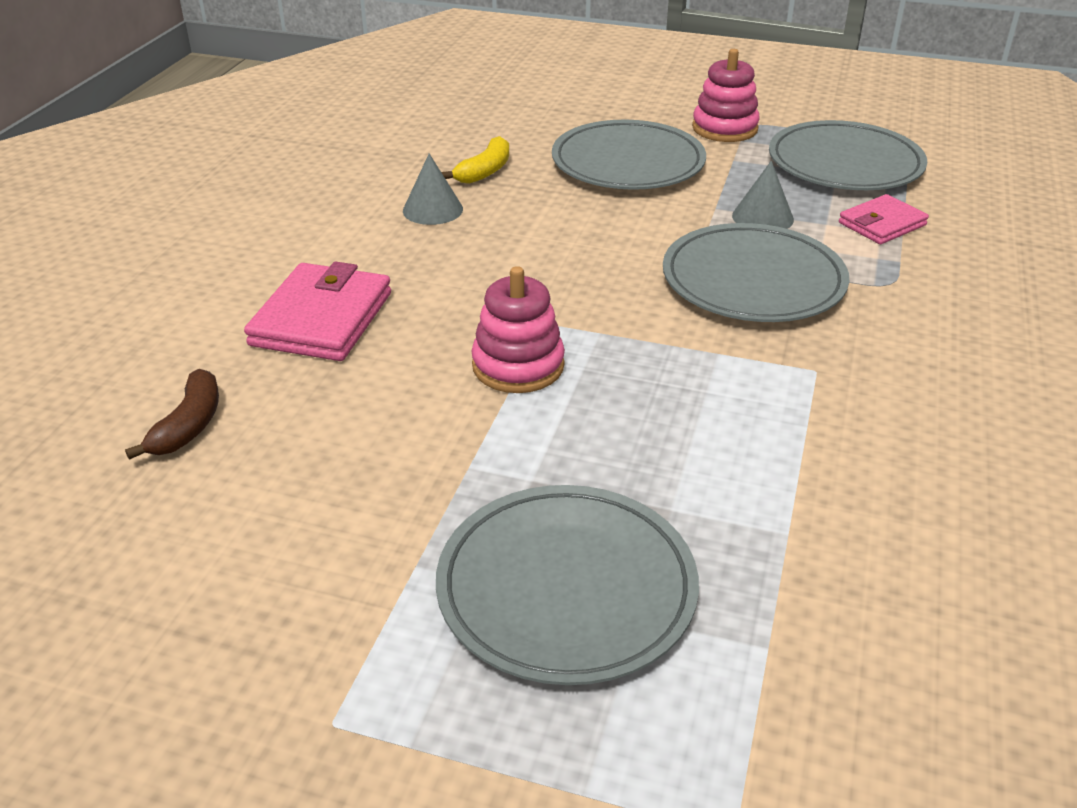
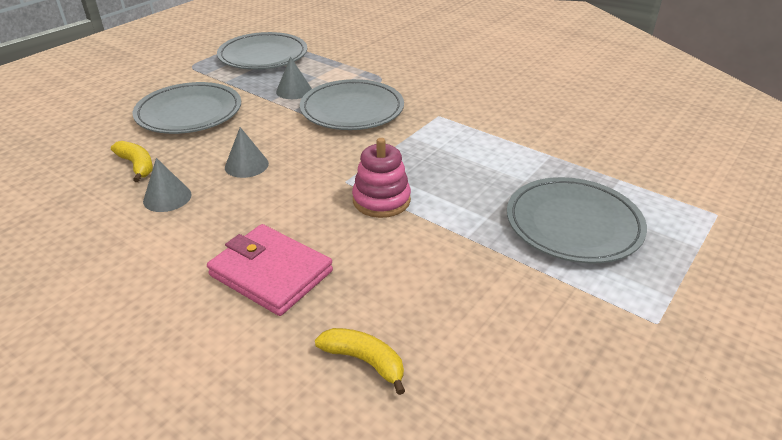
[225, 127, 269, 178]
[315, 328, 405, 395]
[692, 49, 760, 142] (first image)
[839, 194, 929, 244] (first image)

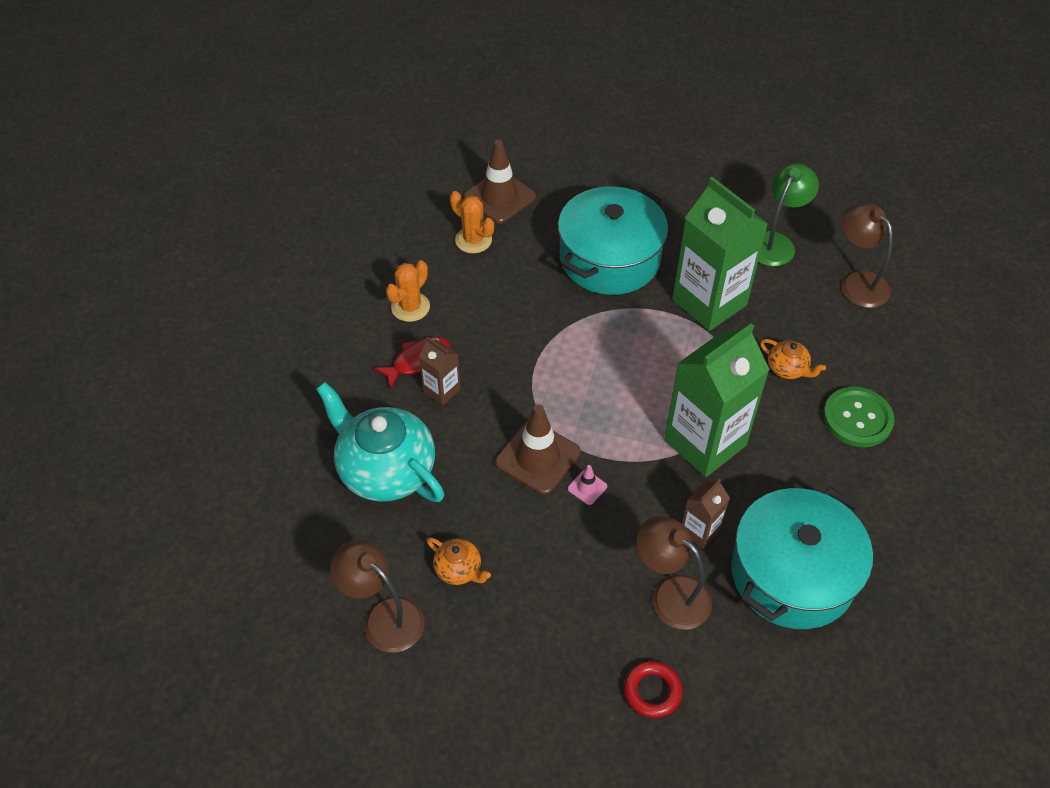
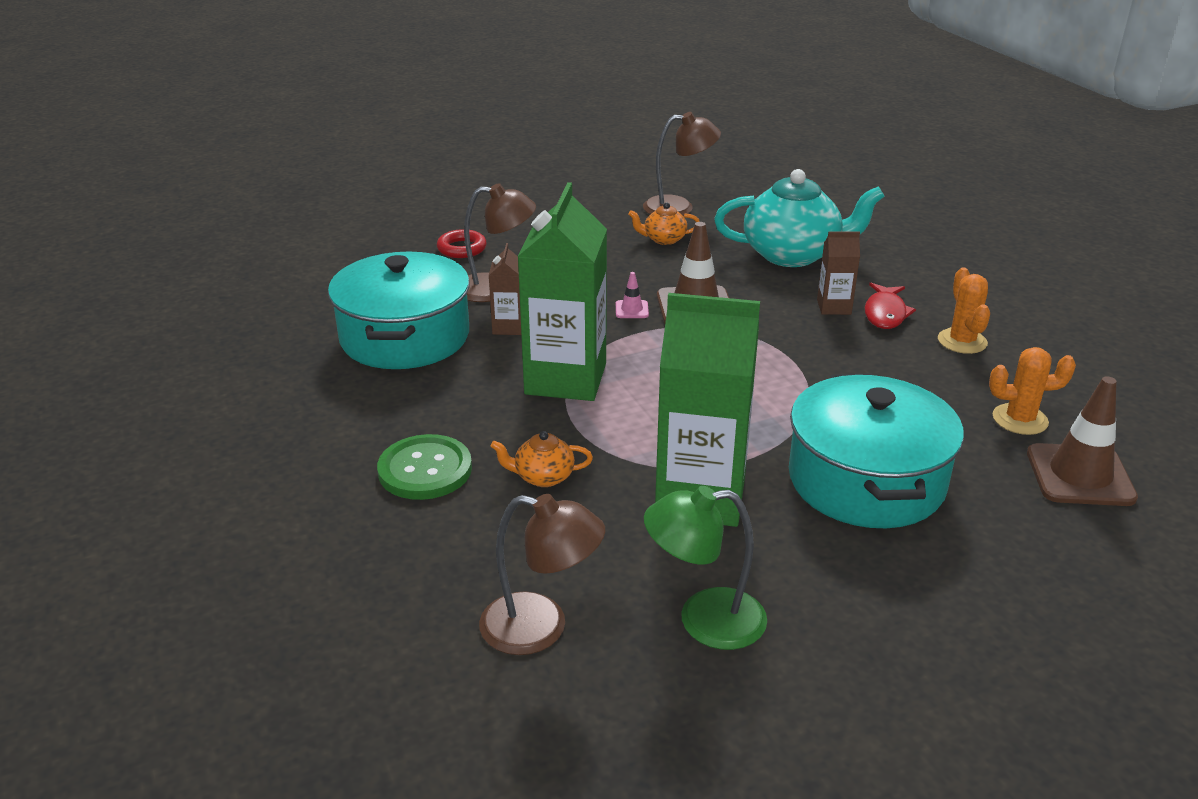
[644, 486, 767, 650]

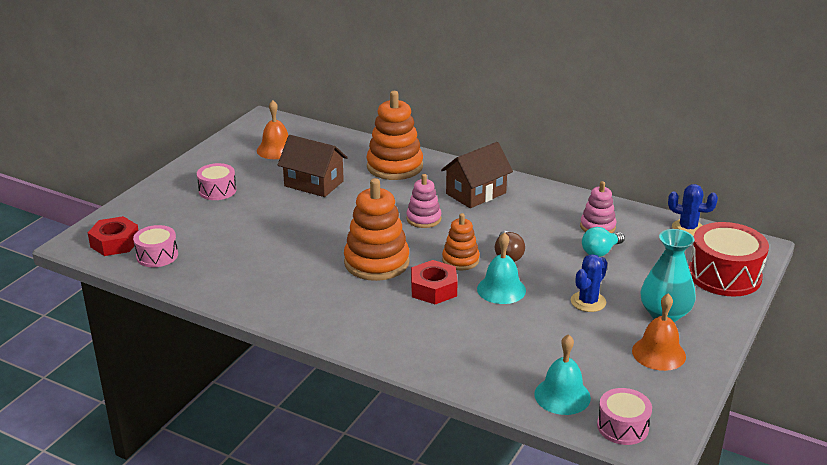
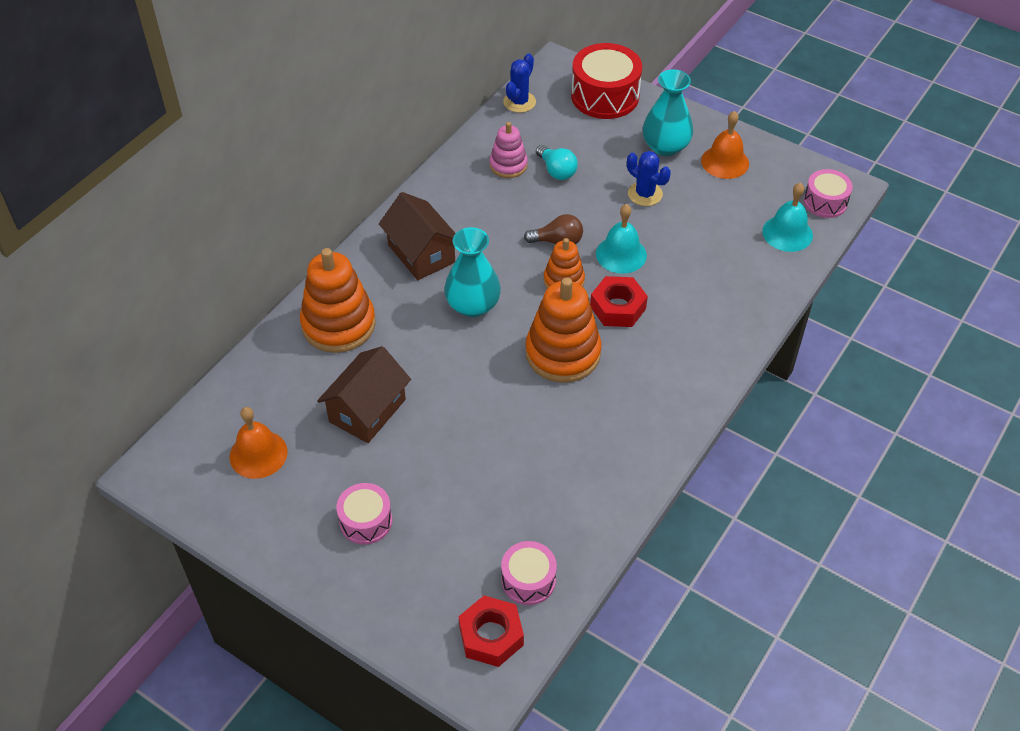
[444, 227, 501, 317]

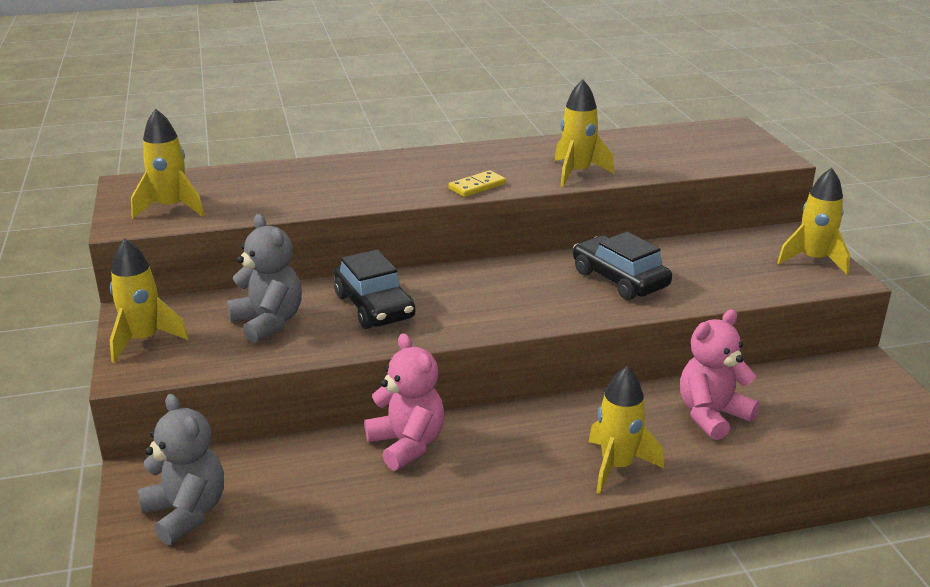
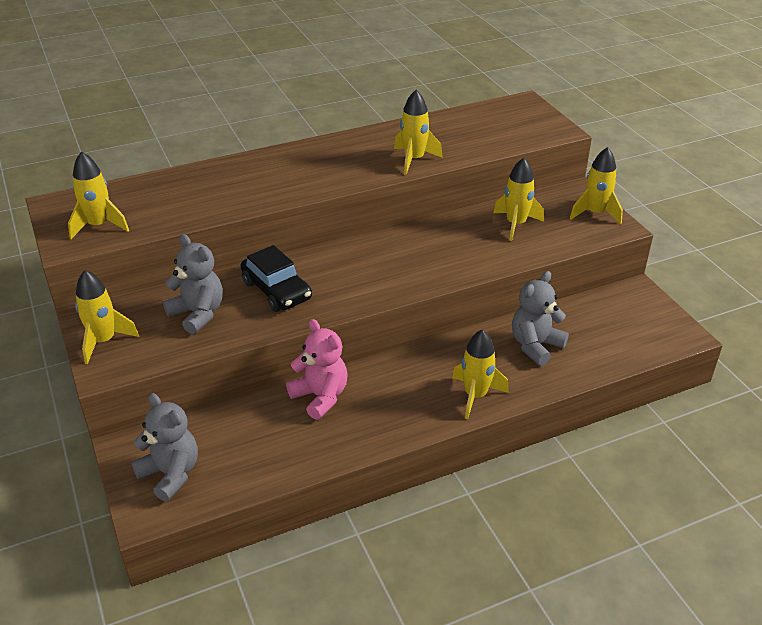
[493, 158, 544, 241]
[512, 271, 569, 366]
[448, 170, 506, 197] (first image)
[573, 232, 672, 300] (first image)

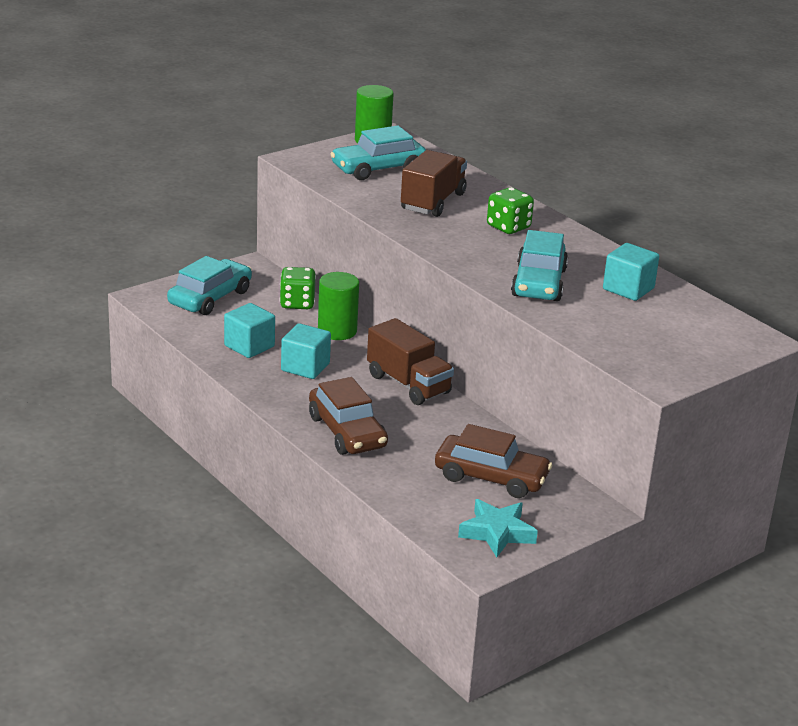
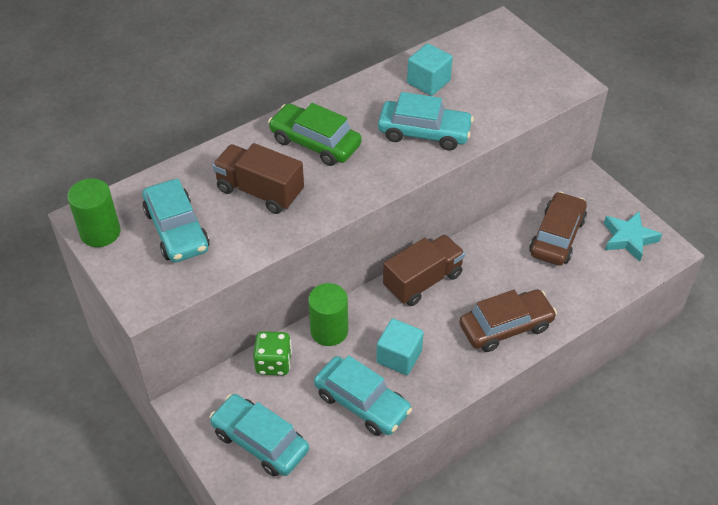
[268, 103, 362, 166]
[314, 355, 412, 436]

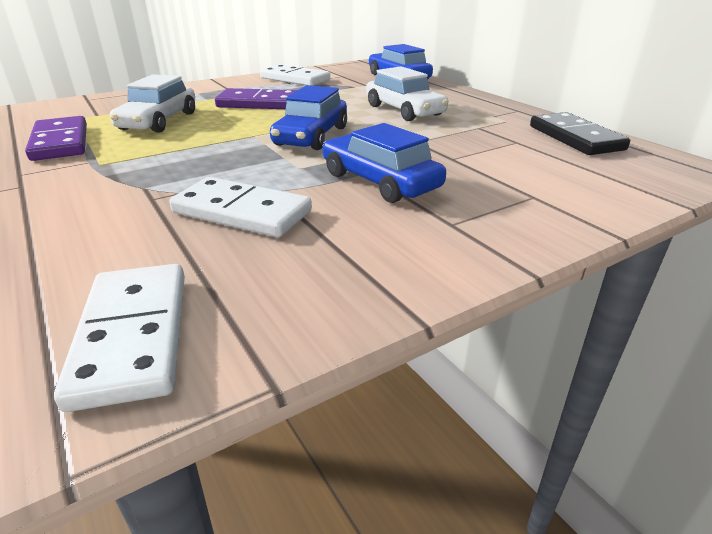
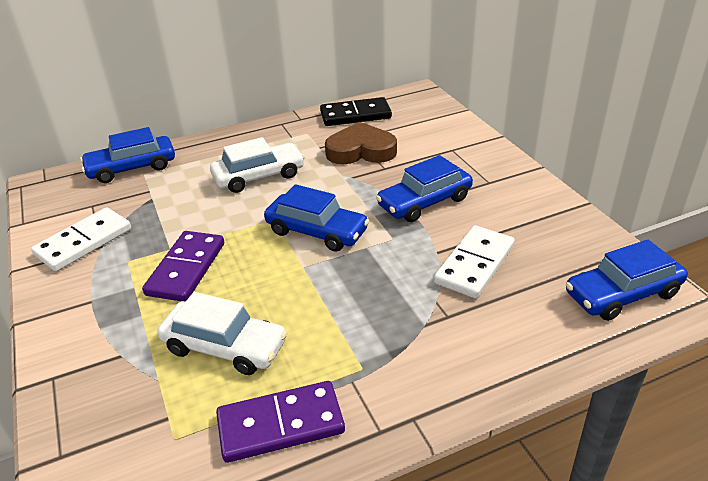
[325, 122, 397, 164]
[566, 240, 688, 321]

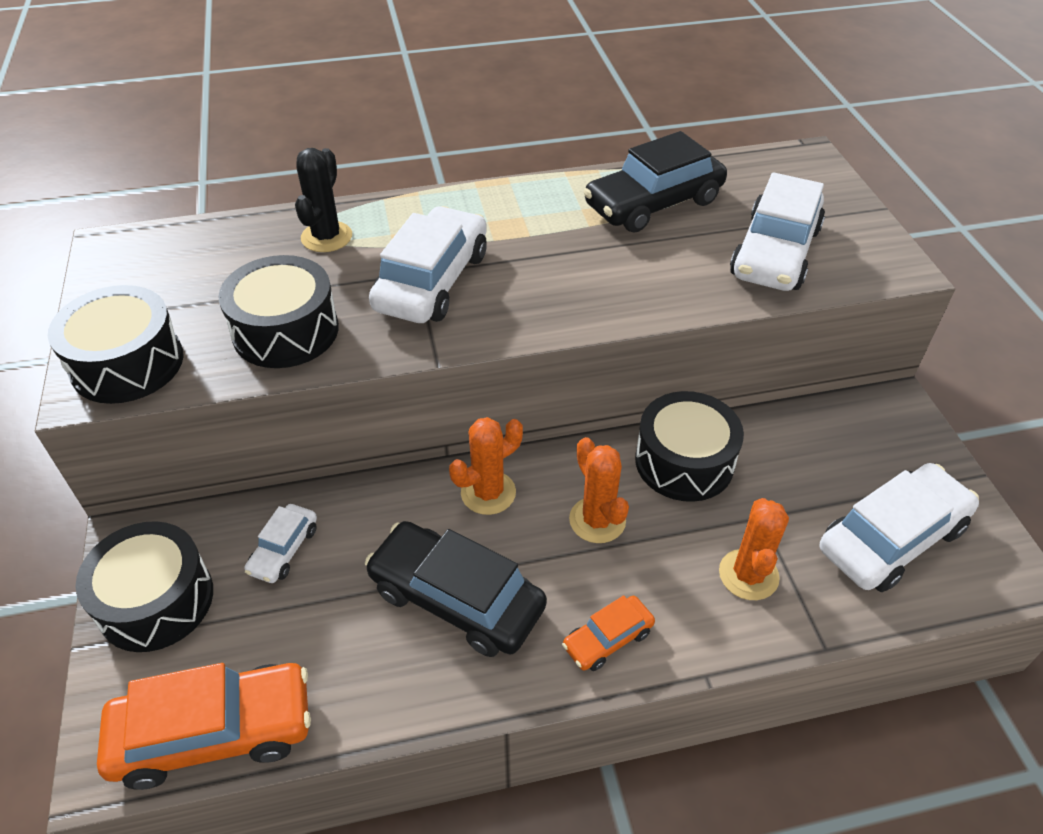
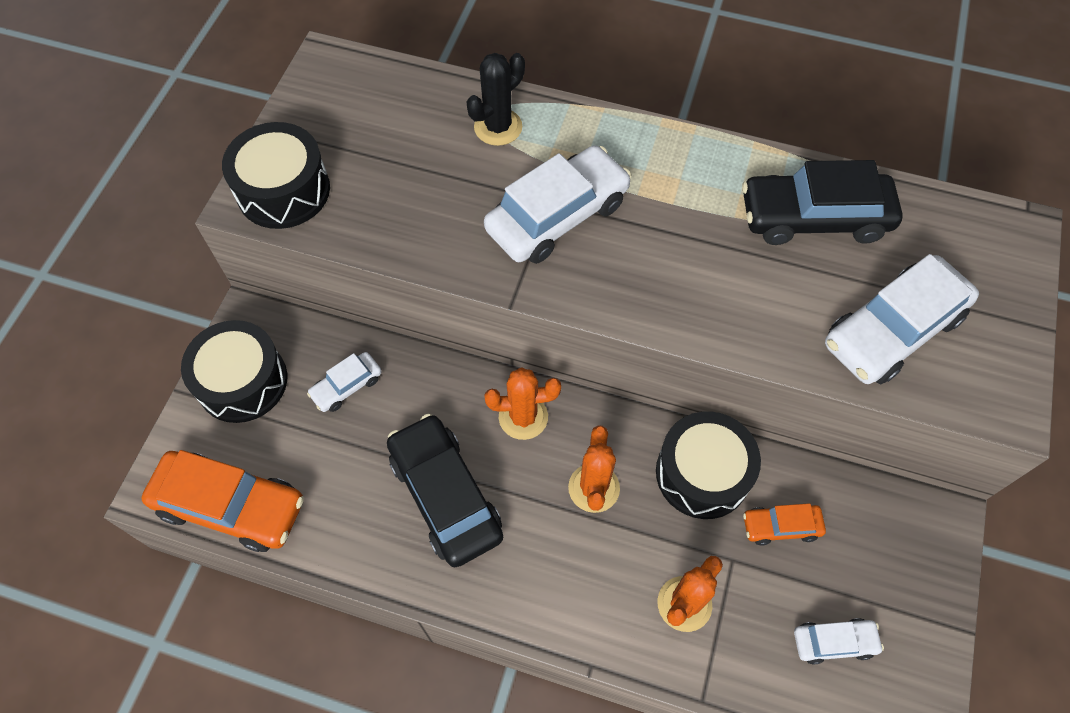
[743, 503, 826, 546]
[794, 618, 884, 664]
[218, 255, 339, 368] (first image)

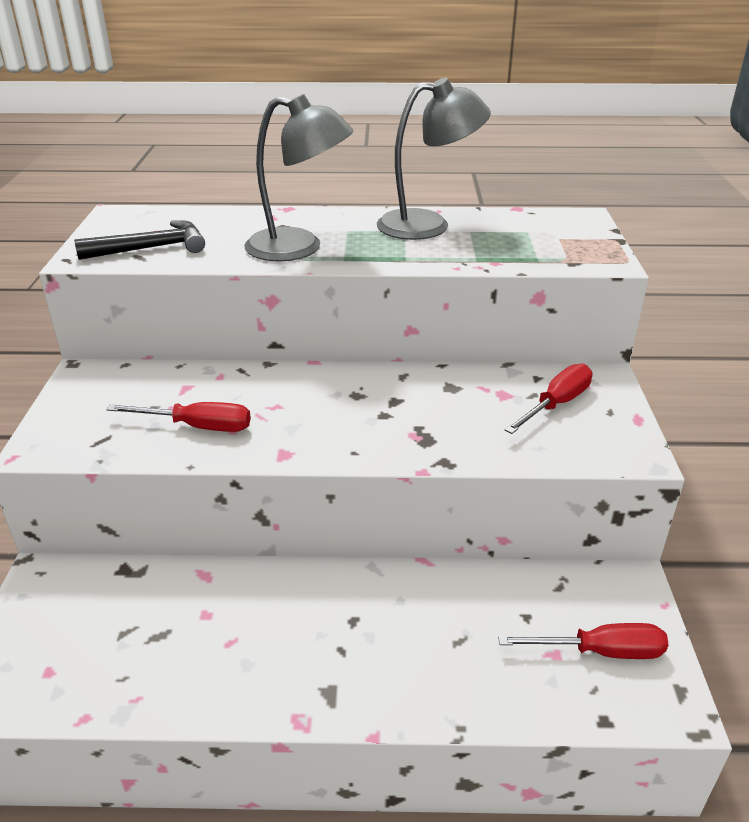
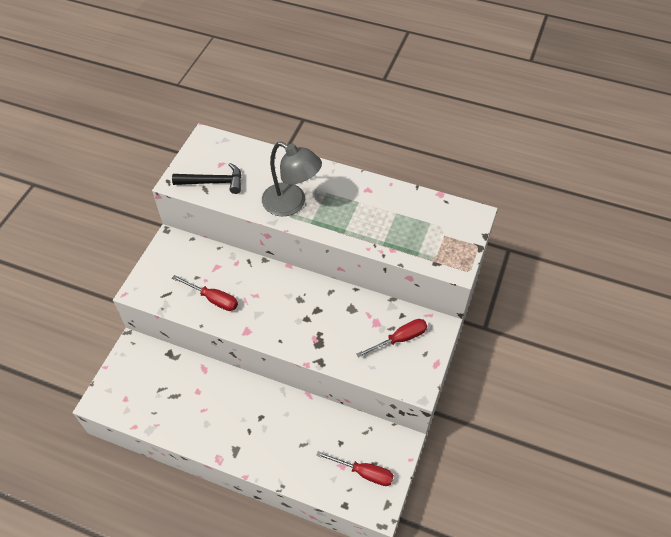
[377, 78, 491, 240] (first image)

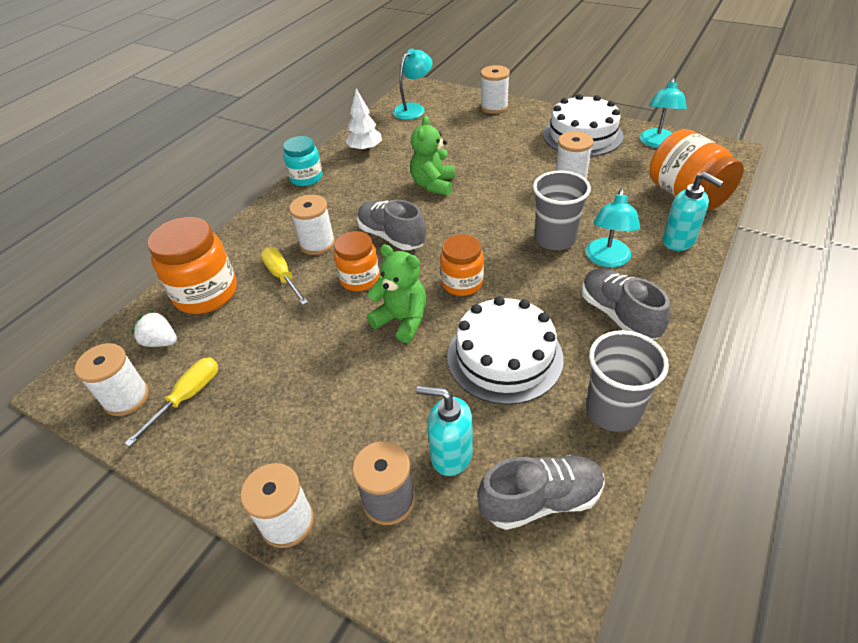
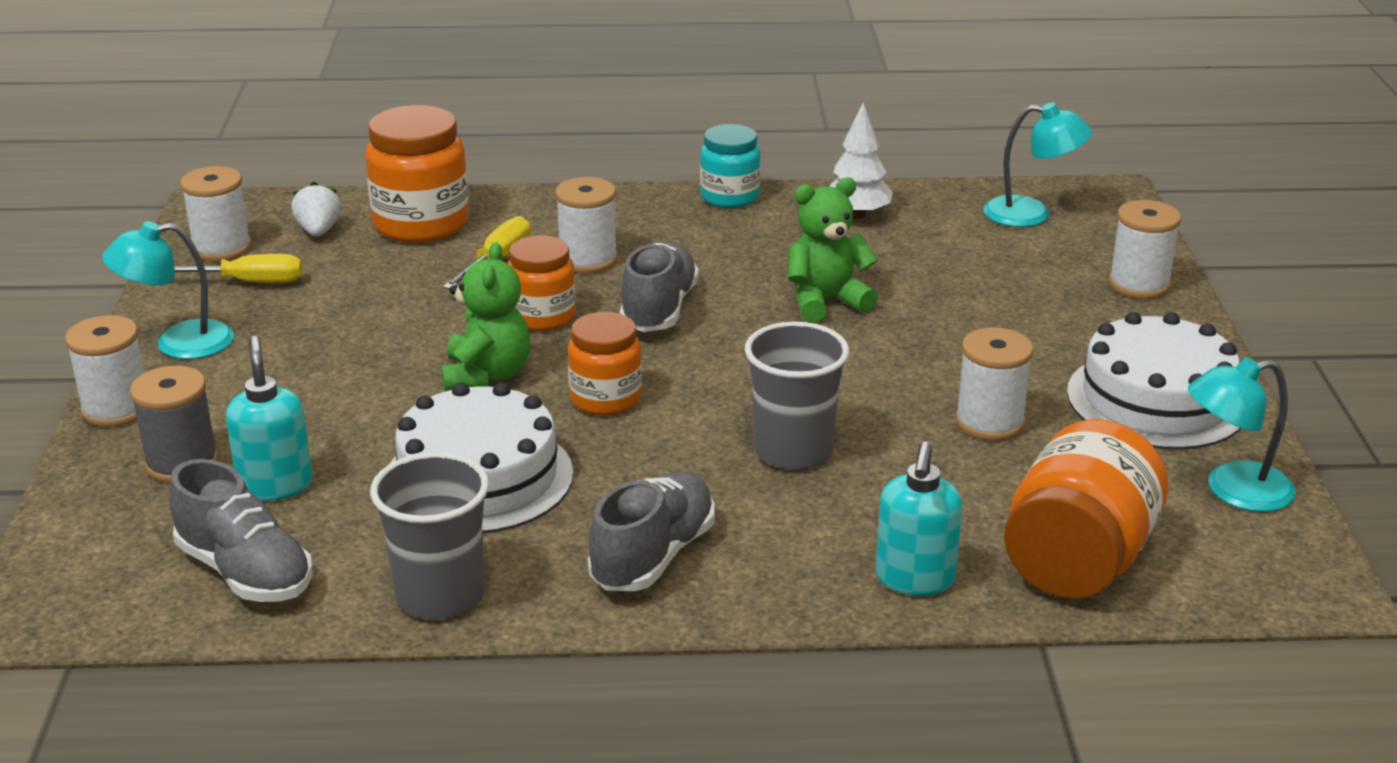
[102, 221, 234, 359]

